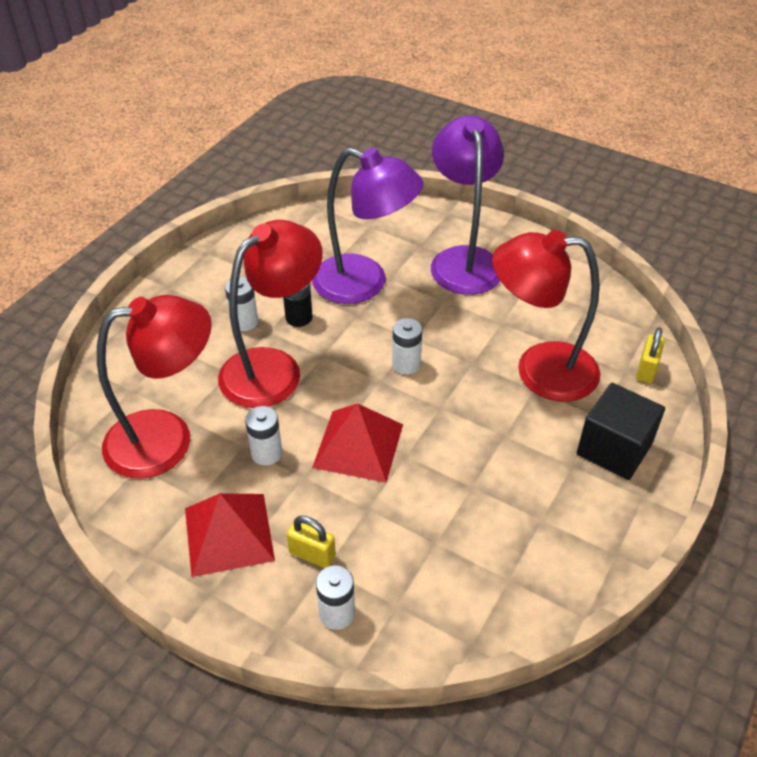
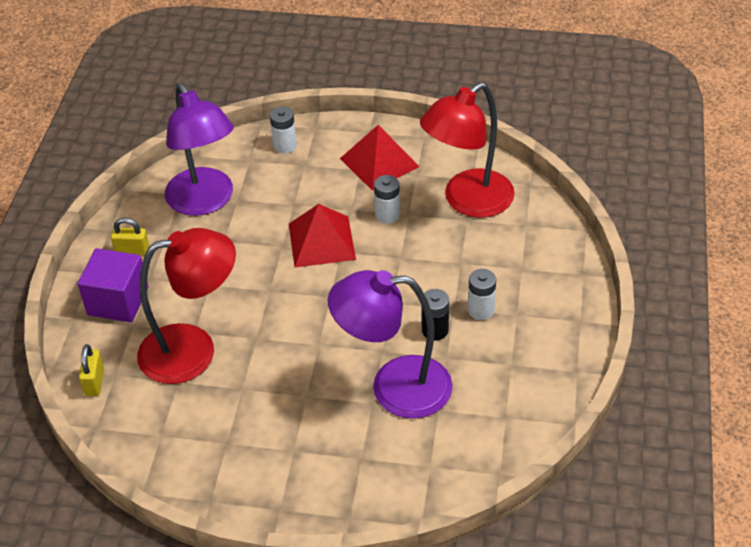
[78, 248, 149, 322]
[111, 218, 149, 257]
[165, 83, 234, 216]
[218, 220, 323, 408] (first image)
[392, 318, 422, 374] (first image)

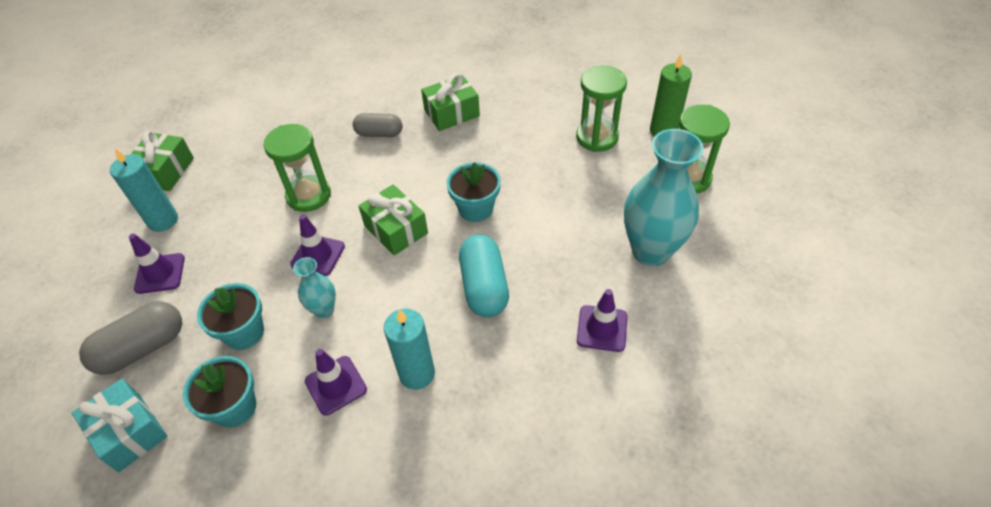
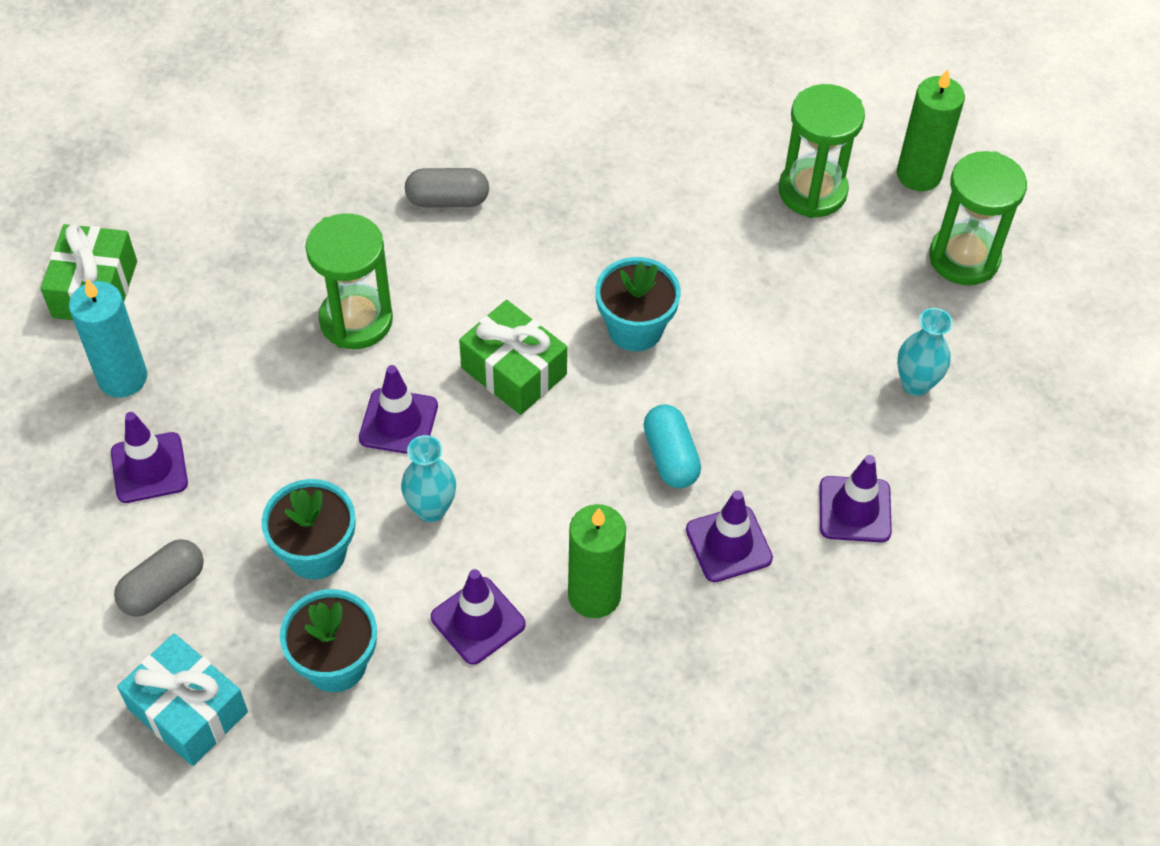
[114, 539, 204, 617]
[568, 504, 626, 618]
[643, 404, 701, 488]
[686, 490, 773, 582]
[897, 308, 953, 396]
[421, 73, 480, 131] (first image)

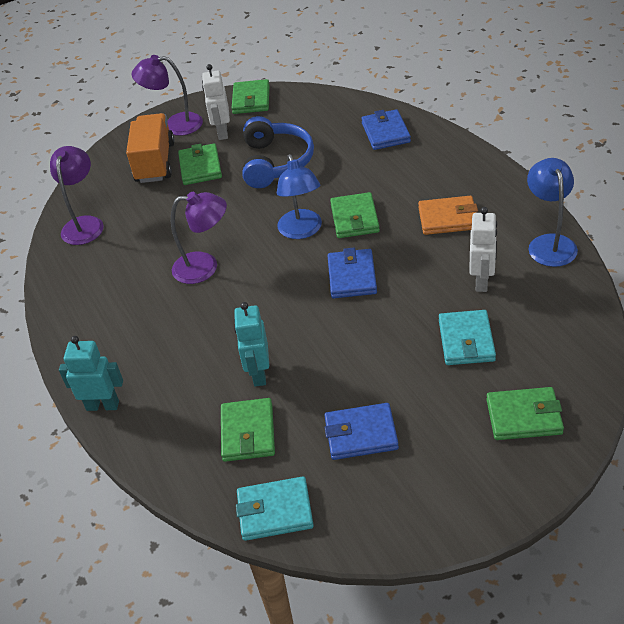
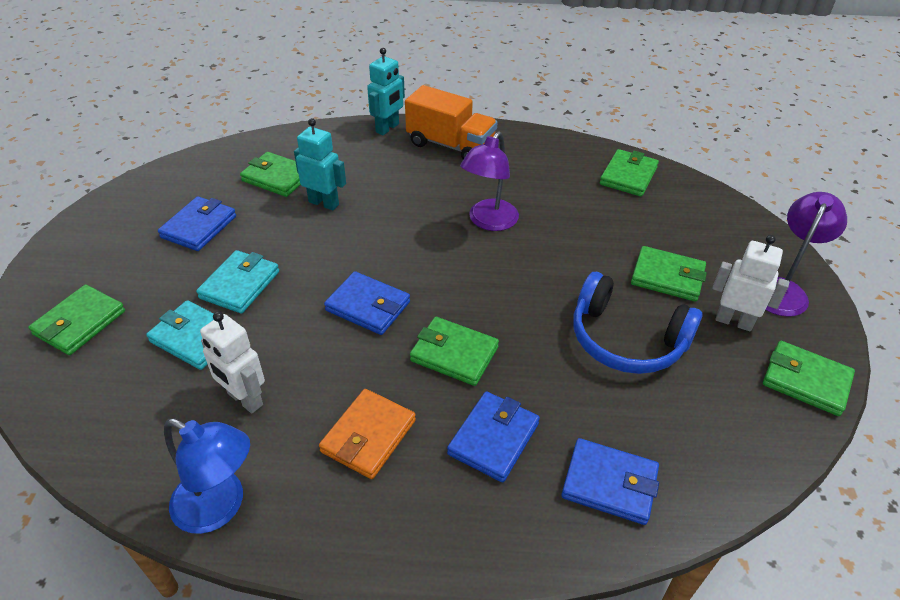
[196, 250, 279, 314]
[405, 85, 498, 159]
[447, 391, 540, 482]
[600, 149, 659, 196]
[277, 154, 322, 239] (first image)

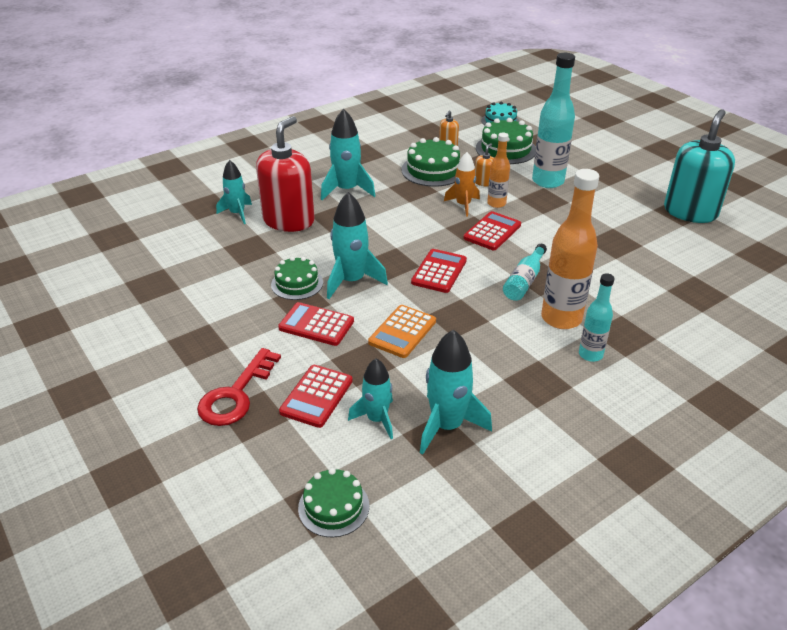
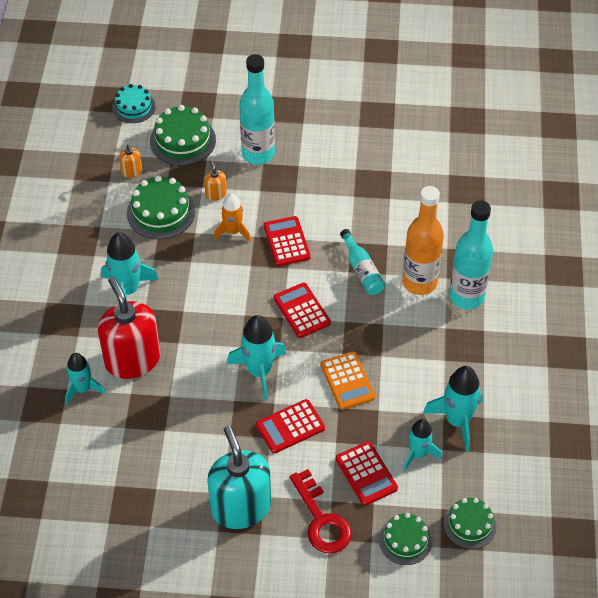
[207, 425, 271, 529]
[379, 513, 432, 565]
[449, 200, 493, 310]
[487, 133, 510, 208] (first image)

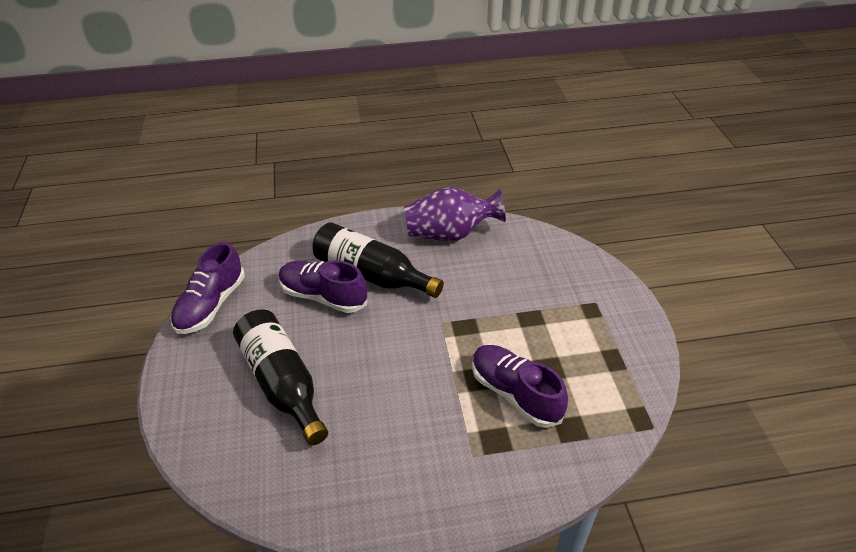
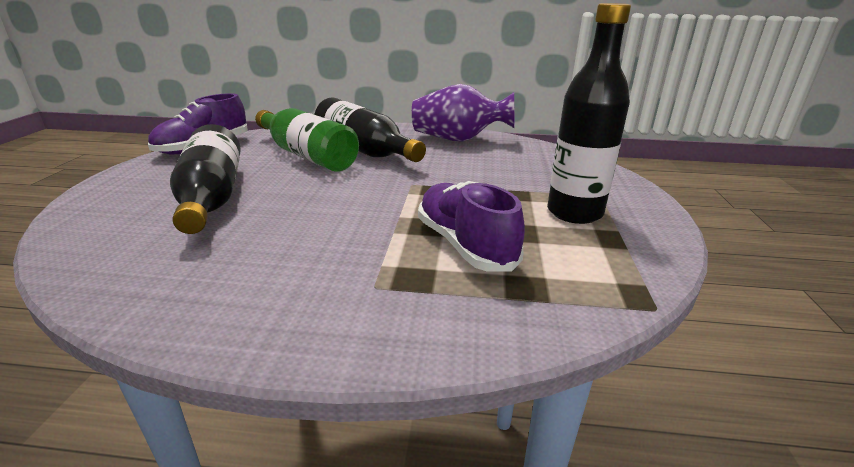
[255, 108, 359, 172]
[547, 3, 631, 224]

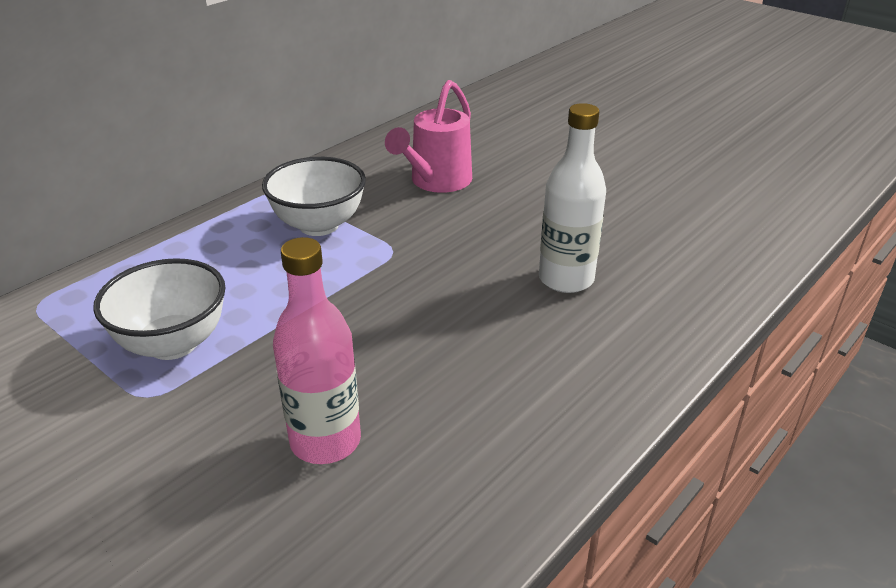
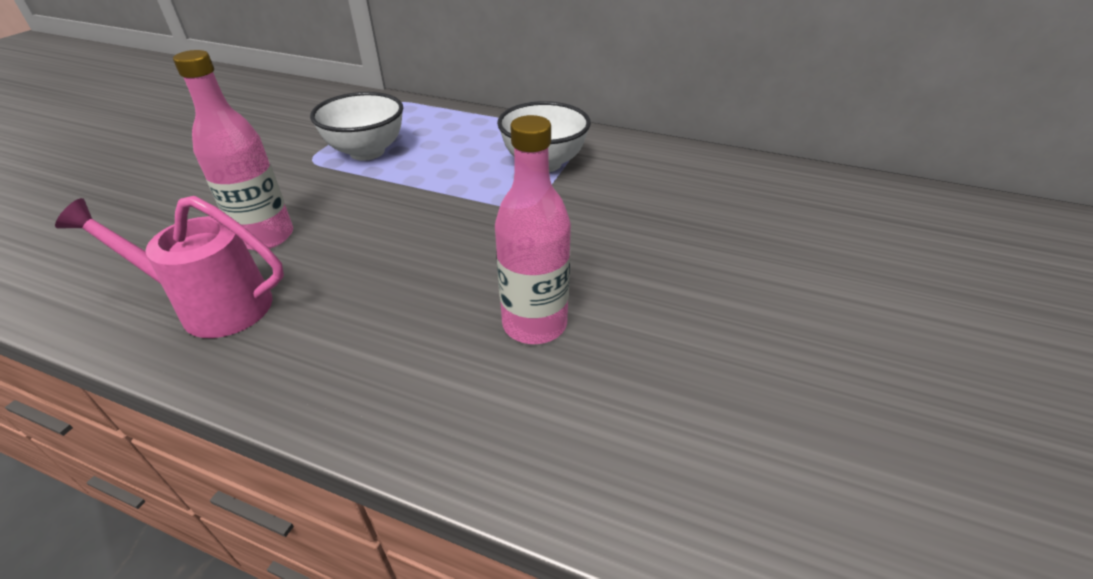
[55, 196, 284, 338]
[495, 115, 571, 344]

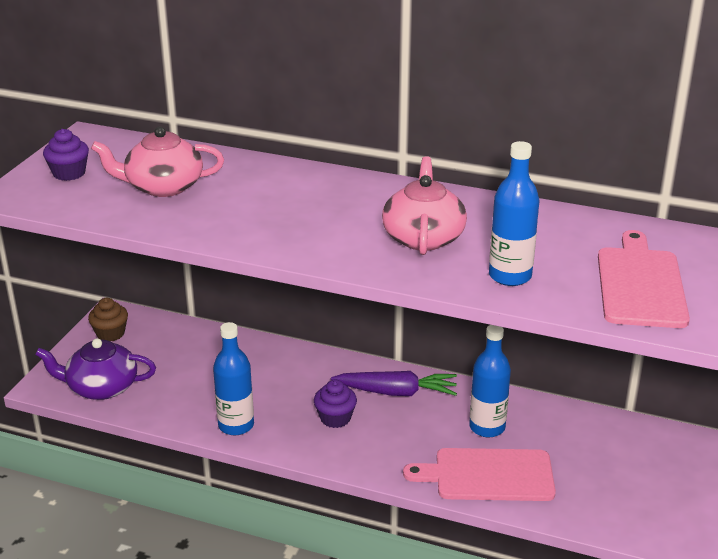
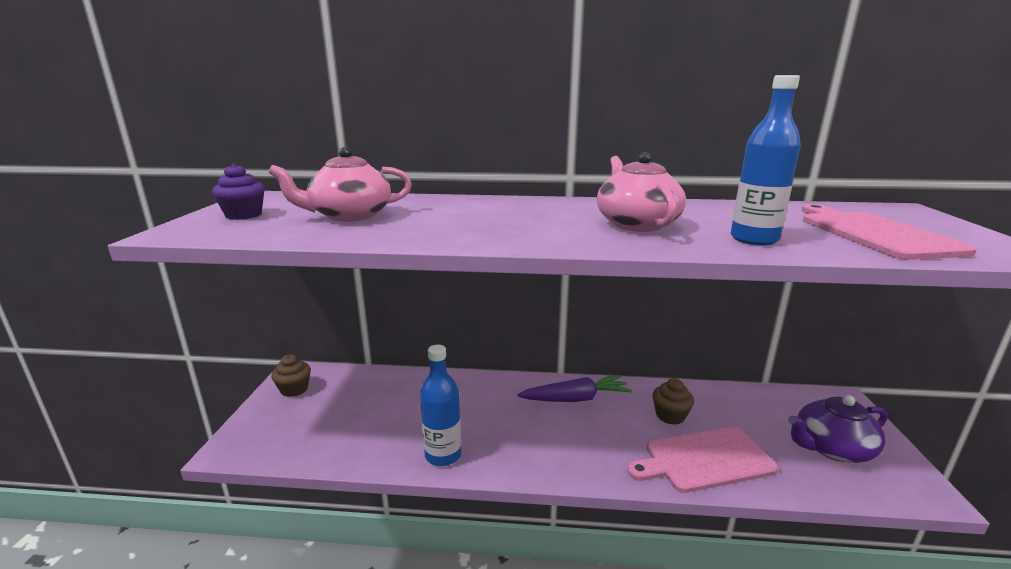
[652, 378, 694, 425]
[788, 395, 888, 463]
[314, 380, 357, 428] (first image)

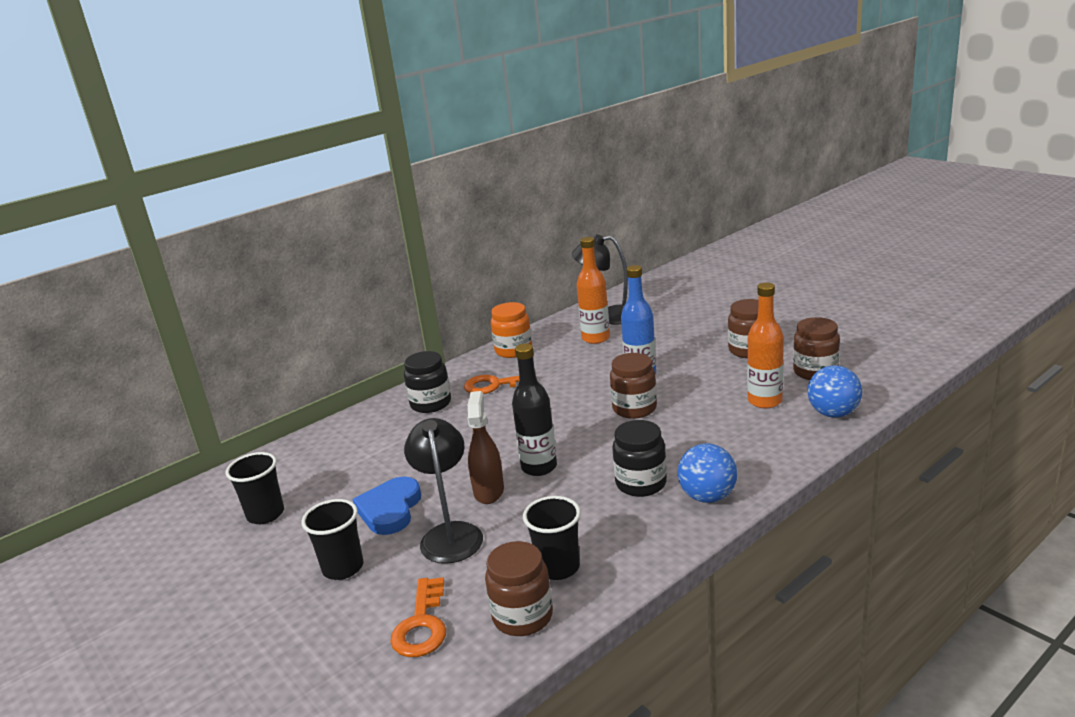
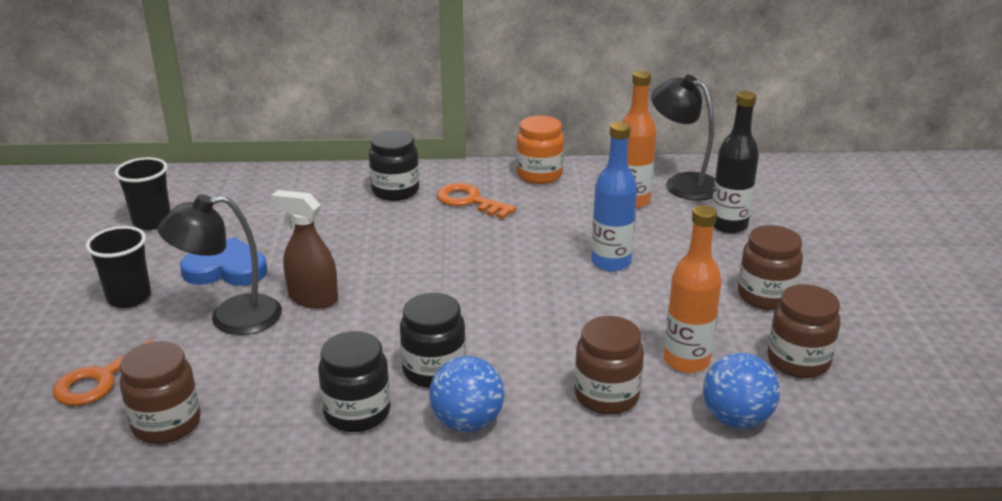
[158, 194, 282, 335]
[180, 237, 267, 286]
[271, 190, 338, 308]
[318, 331, 391, 432]
[574, 316, 644, 415]
[711, 91, 759, 233]
[523, 496, 581, 580] (first image)

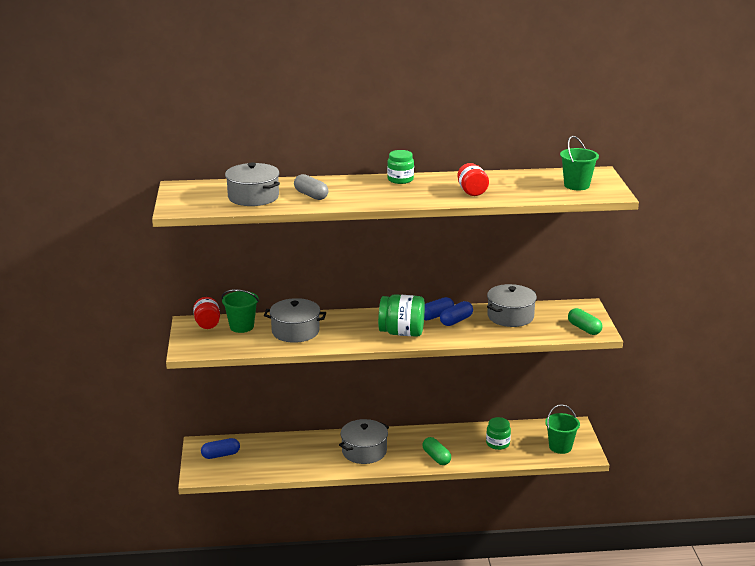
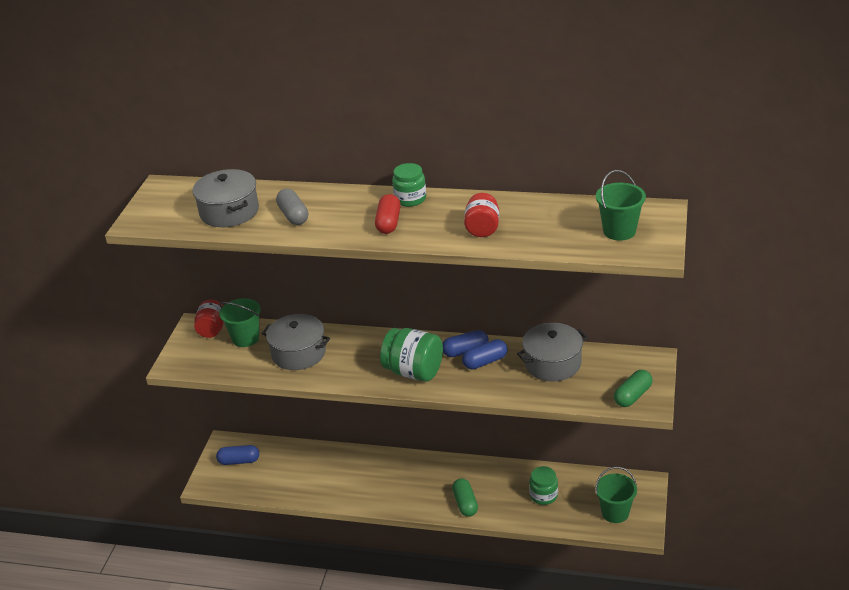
[375, 194, 401, 234]
[614, 370, 653, 407]
[339, 419, 389, 464] (first image)

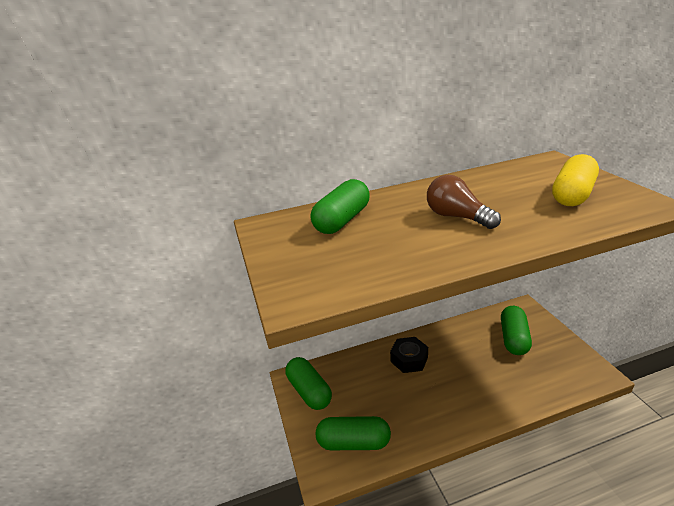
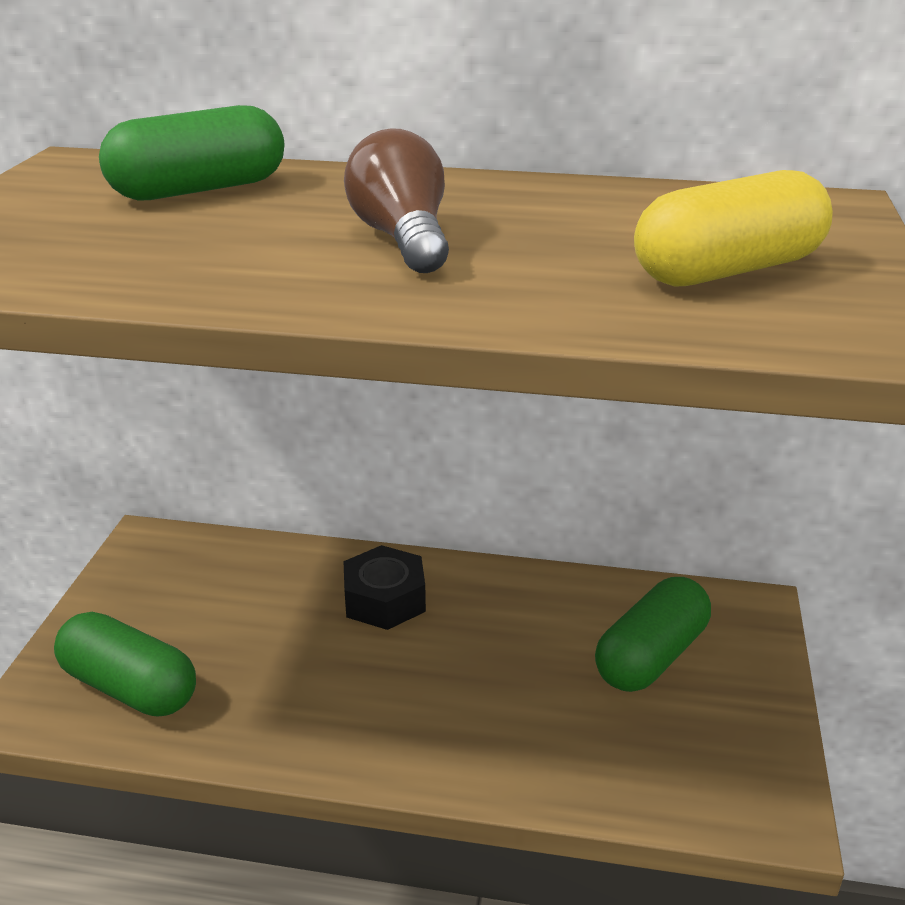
[286, 357, 332, 410] (first image)

